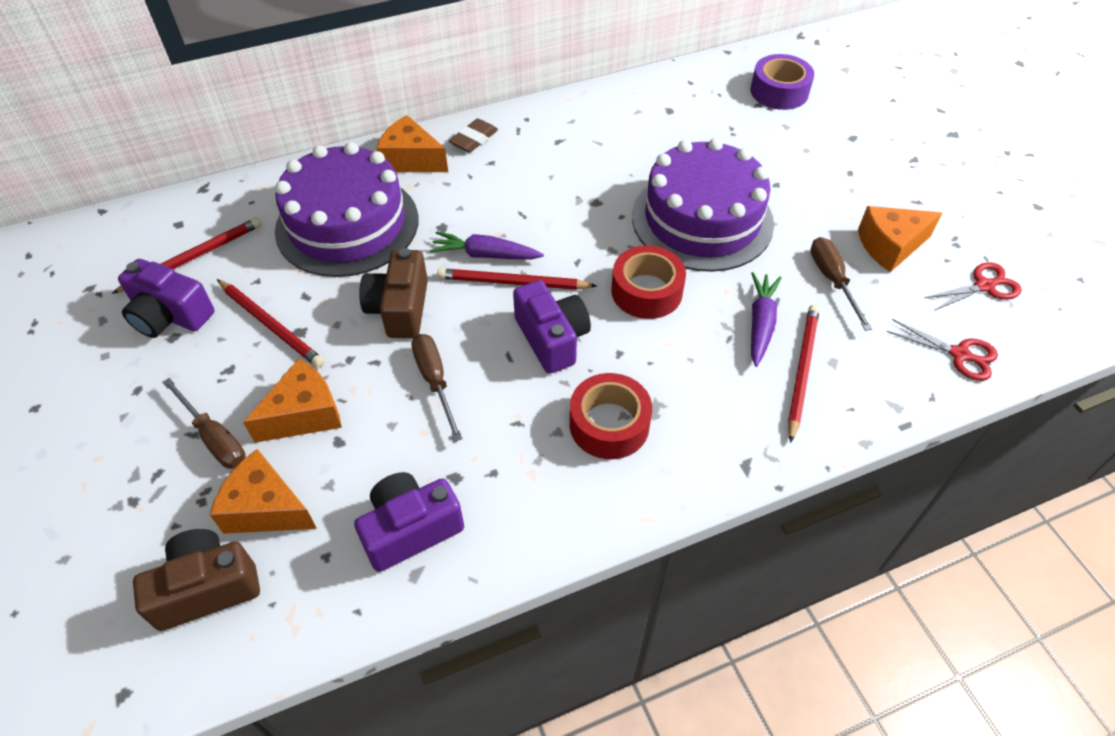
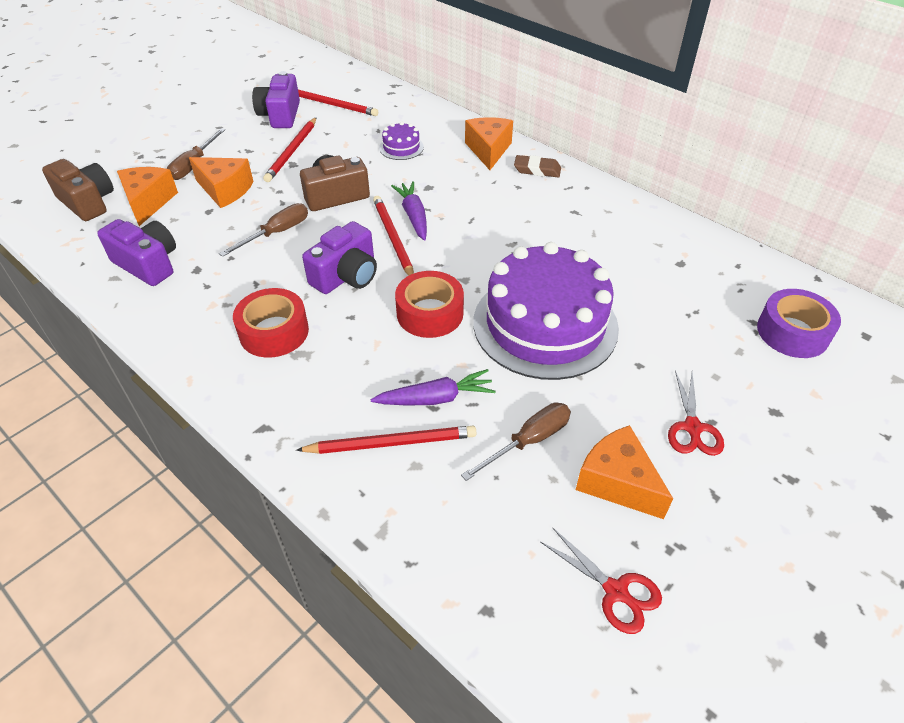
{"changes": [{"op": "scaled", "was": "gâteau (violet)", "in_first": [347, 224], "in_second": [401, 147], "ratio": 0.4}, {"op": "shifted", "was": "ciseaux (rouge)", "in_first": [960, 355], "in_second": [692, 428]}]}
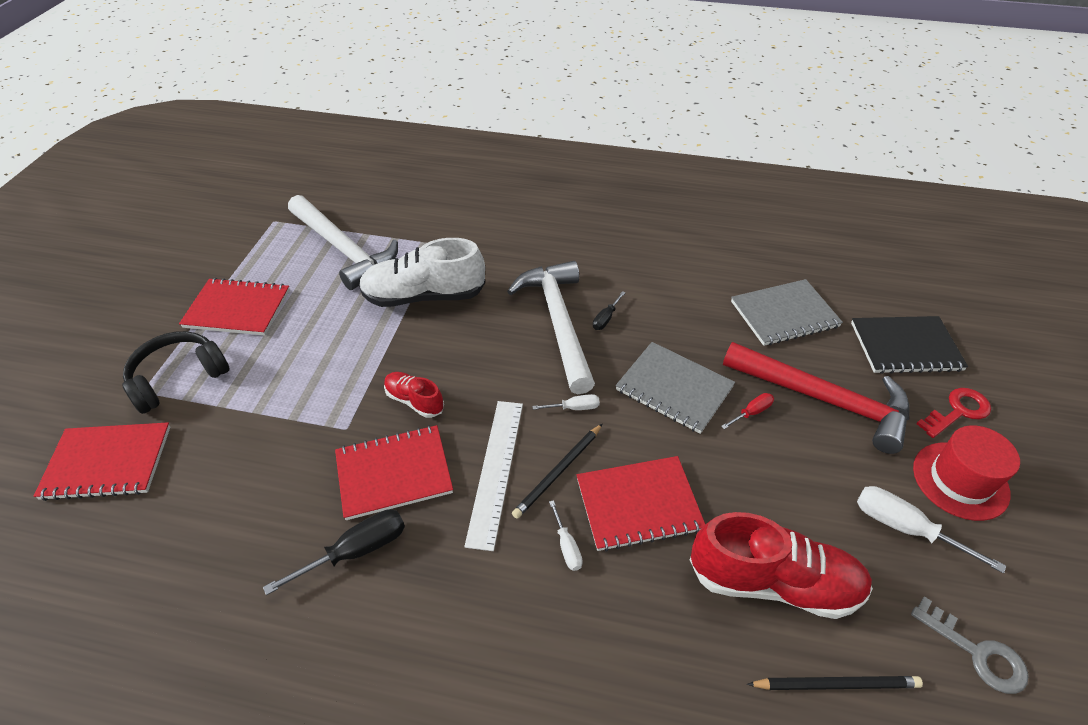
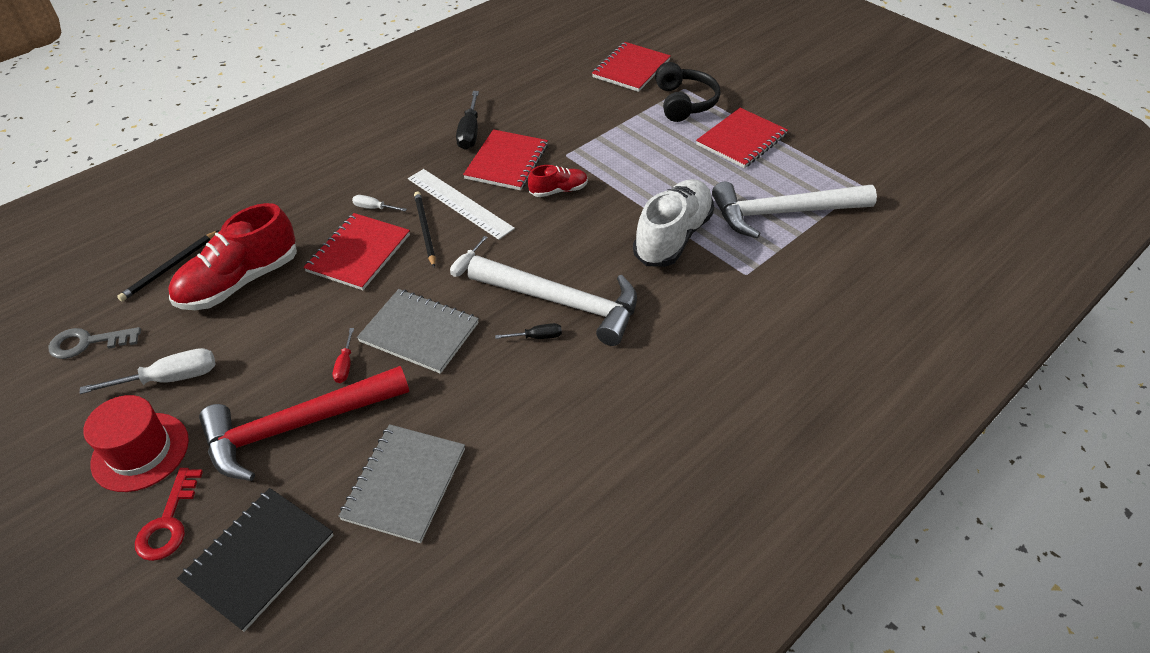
{"changes": [{"op": "rotated", "was": "carnet (gris)", "in_first": [674, 388], "in_second": [419, 332], "clockwise": 45}, {"op": "rotated", "was": "tournevis (noir)", "in_first": [606, 318], "in_second": [537, 337], "clockwise": 105}]}
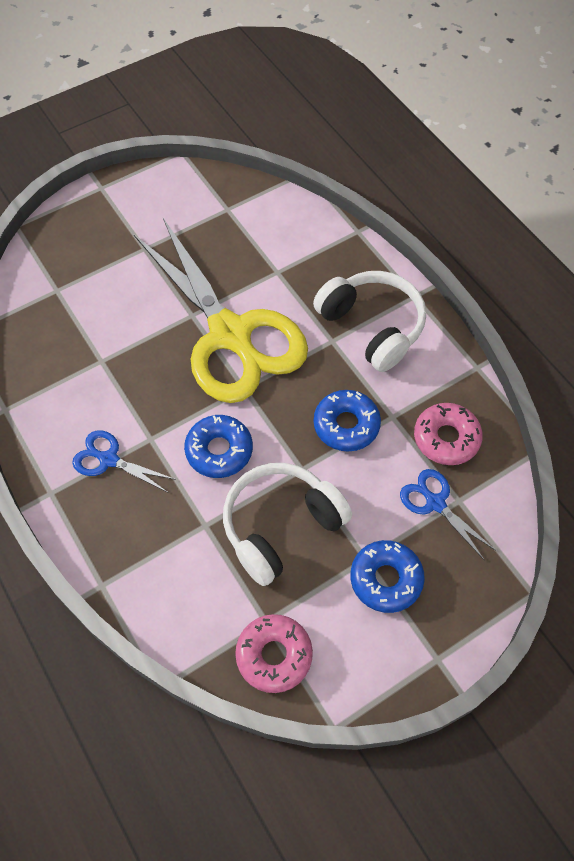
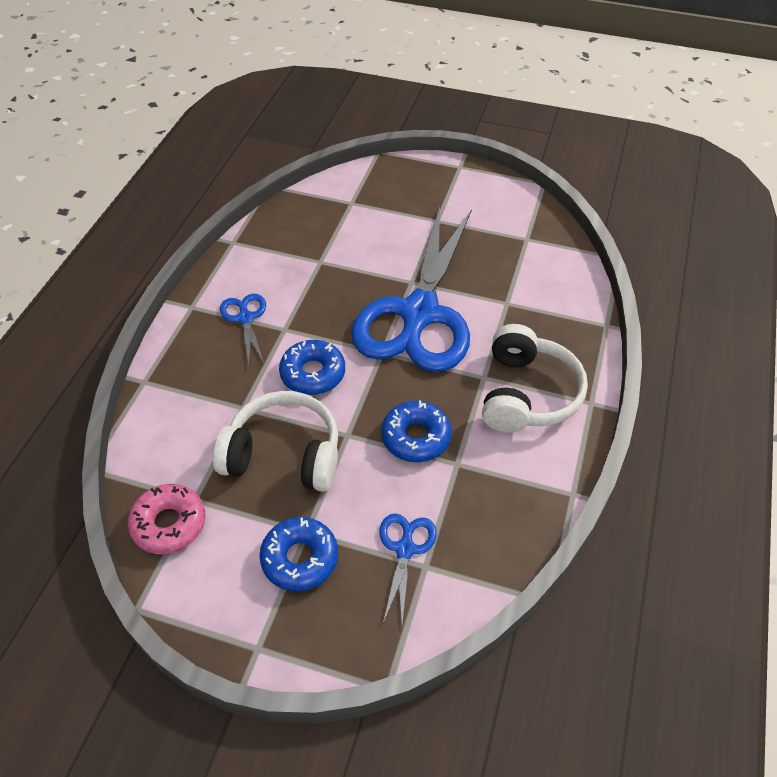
{"changes": [{"op": "repainted", "was": "ciseaux (jaune)", "now": "ciseaux (bleu)", "in_first": [230, 334], "in_second": [419, 313]}, {"op": "gone", "was": "beignet (rose)", "in_first": [446, 438]}]}
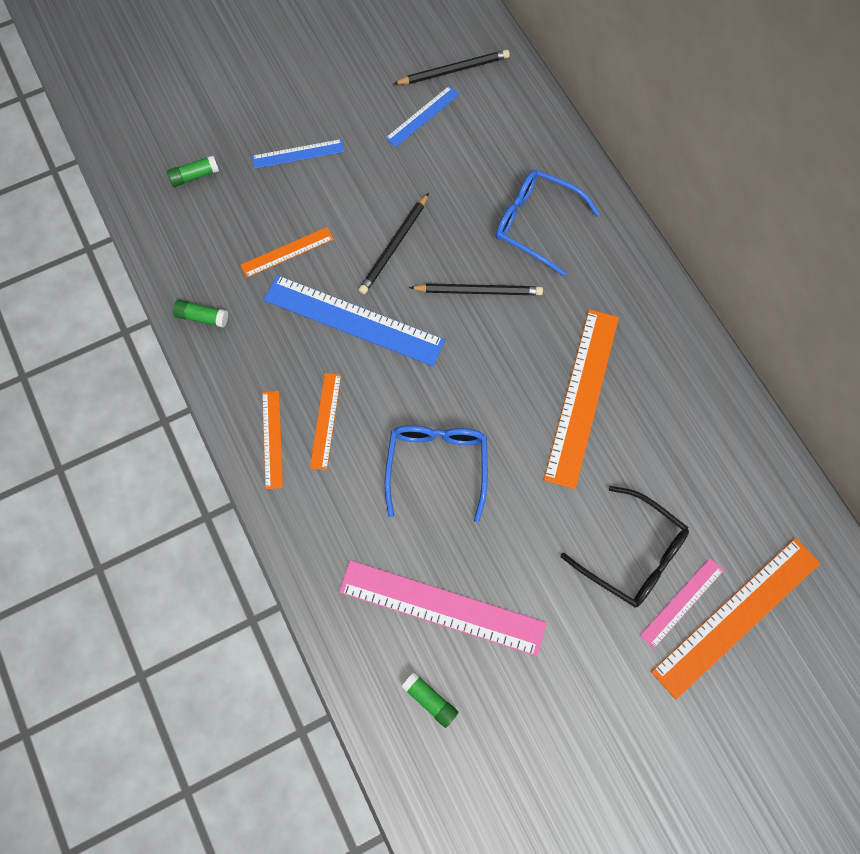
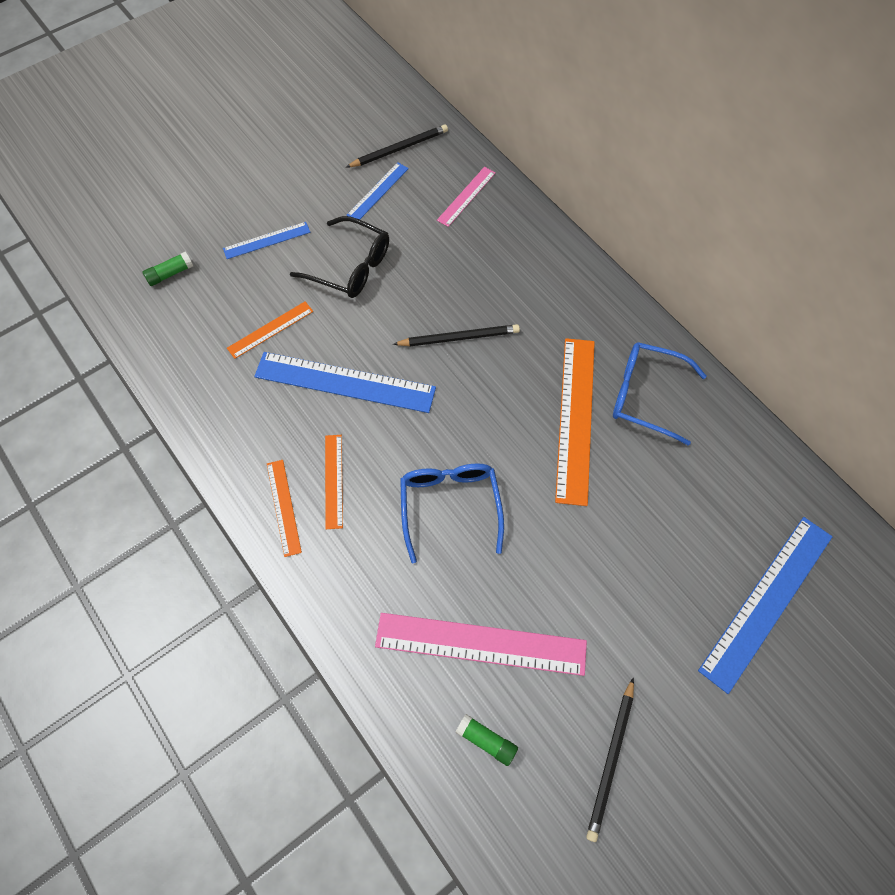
{"changes": [{"op": "shifted", "was": "lunettes (noir)", "in_first": [634, 555], "in_second": [351, 267]}, {"op": "shifted", "was": "règle (rose)", "in_first": [682, 602], "in_second": [466, 196]}, {"op": "shifted", "was": "crayon (noir)", "in_first": [394, 246], "in_second": [611, 760]}, {"op": "shifted", "was": "lunettes (bleu)", "in_first": [535, 223], "in_second": [645, 395]}, {"op": "repainted", "was": "règle (orange)", "now": "règle (bleu)", "in_first": [736, 616], "in_second": [766, 601]}, {"op": "gone", "was": "bâton de colle (vert)", "in_first": [202, 317]}]}
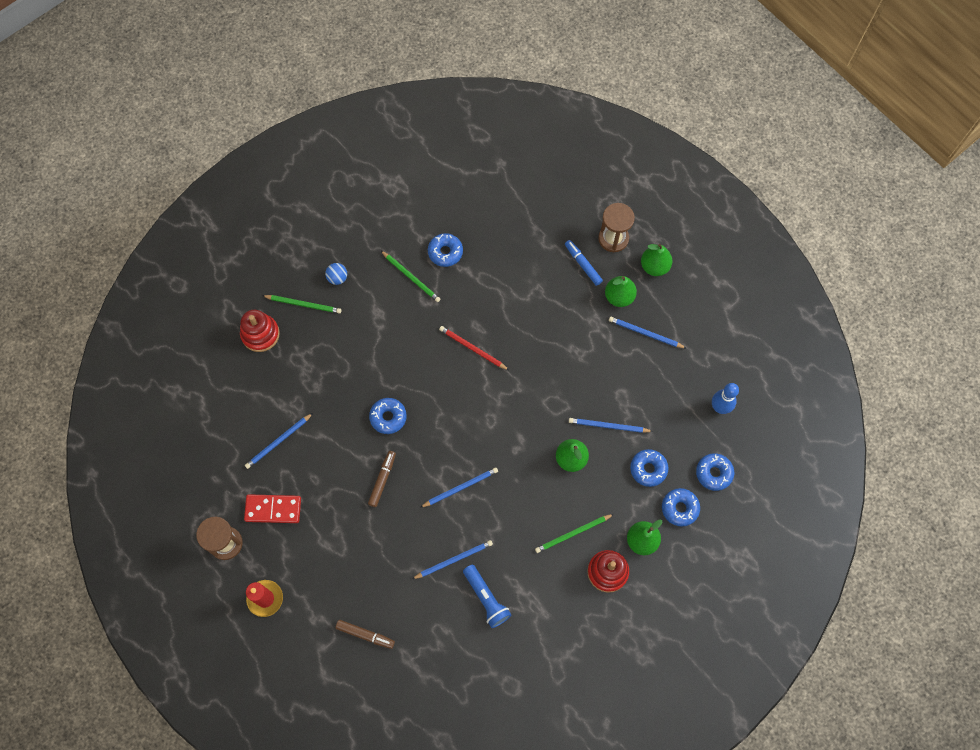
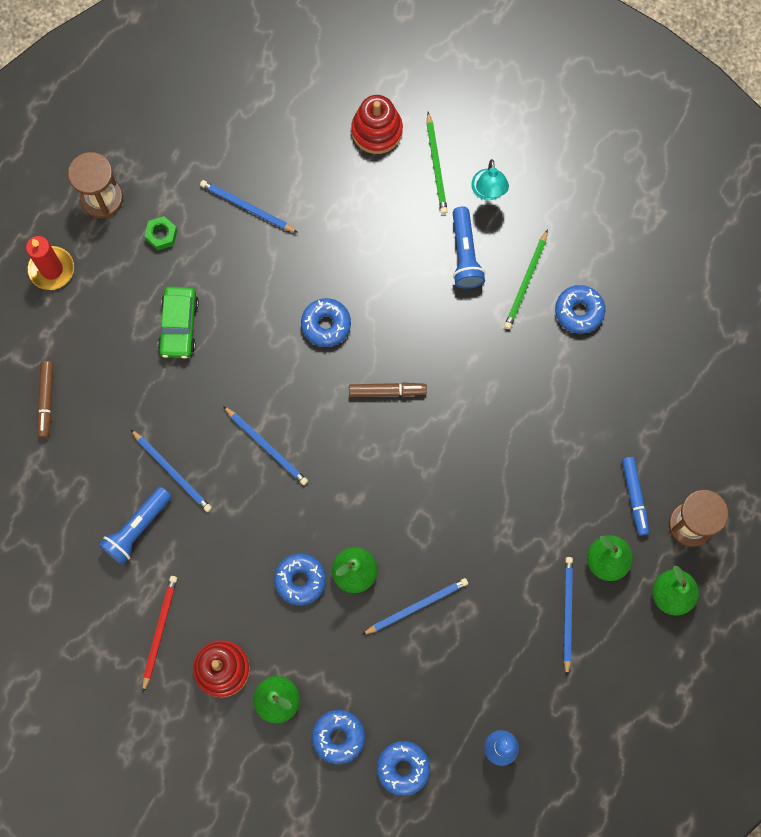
{"changes": [{"op": "shifted", "was": "crayon (rouge)", "in_first": [472, 348], "in_second": [159, 631]}, {"op": "swapped", "was": "domino (rouge)", "now": "écrou (vert)", "in_first": [273, 509], "in_second": [161, 235]}, {"op": "new", "now": "voiture (vert)", "in_second": [179, 325]}, {"op": "shifted", "was": "beignet (bleu)", "in_first": [648, 469], "in_second": [300, 580]}, {"op": "shifted", "was": "feutre (marron)", "in_first": [382, 480], "in_second": [387, 391]}, {"op": "rotated", "was": "crayon (bleu)", "in_first": [608, 426], "in_second": [417, 606], "clockwise": 75}, {"op": "new", "now": "lampe de poche (bleu)", "in_second": [465, 254]}, {"op": "swapped", "was": "balle (bleu)", "now": "lampe (turquoise)", "in_first": [337, 278], "in_second": [488, 192]}, {"op": "rotated", "was": "feutre (bleu)", "in_first": [583, 264], "in_second": [634, 496], "clockwise": 135}, {"op": "gone", "was": "crayon (vert)", "in_first": [573, 534]}]}
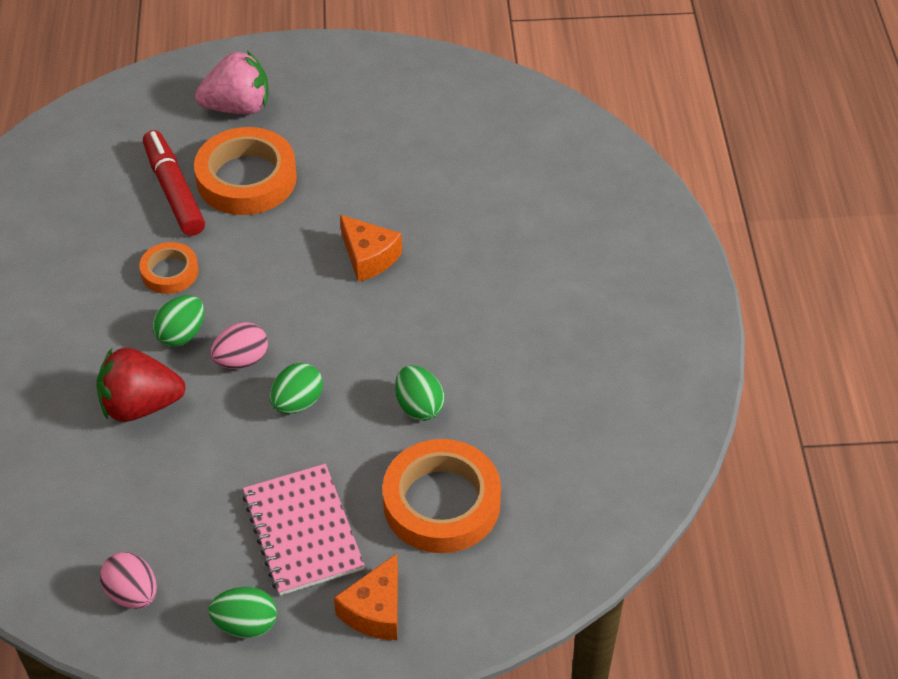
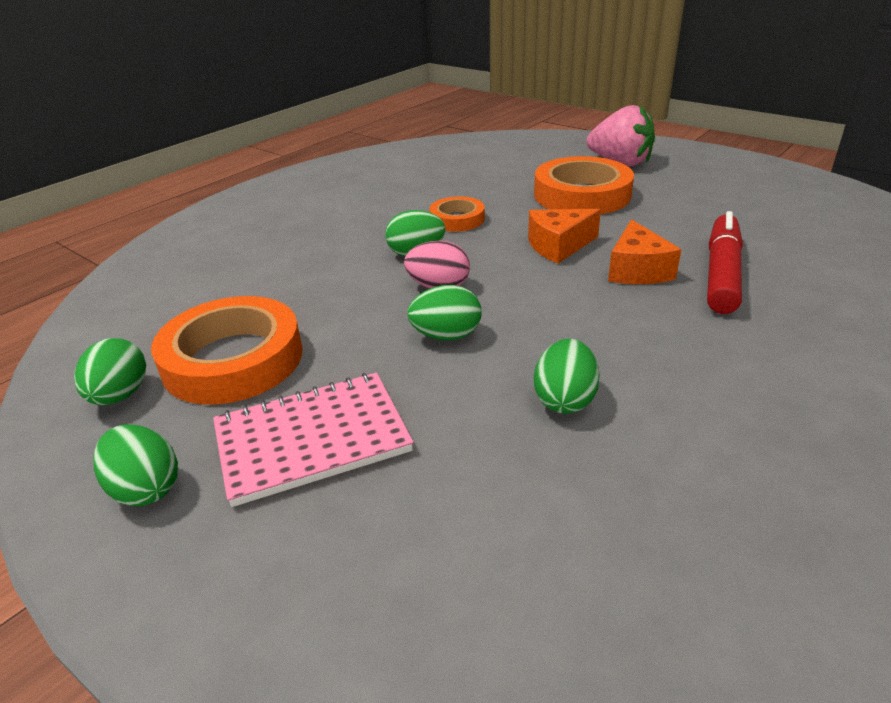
{"changes": [{"op": "repainted", "was": "œuf (rose)", "now": "œuf (vert)", "in_first": [132, 593], "in_second": [120, 395]}, {"op": "shifted", "was": "ruban adhésif (orange)", "in_first": [441, 502], "in_second": [233, 359]}, {"op": "rotated", "was": "carnet (rose)", "in_first": [303, 531], "in_second": [312, 439], "clockwise": 45}, {"op": "shifted", "was": "fromage (orange)", "in_first": [375, 610], "in_second": [558, 246]}, {"op": "shifted", "was": "feutre (rouge)", "in_first": [174, 191], "in_second": [721, 273]}, {"op": "gone", "was": "fraise (rouge)", "in_first": [140, 405]}]}
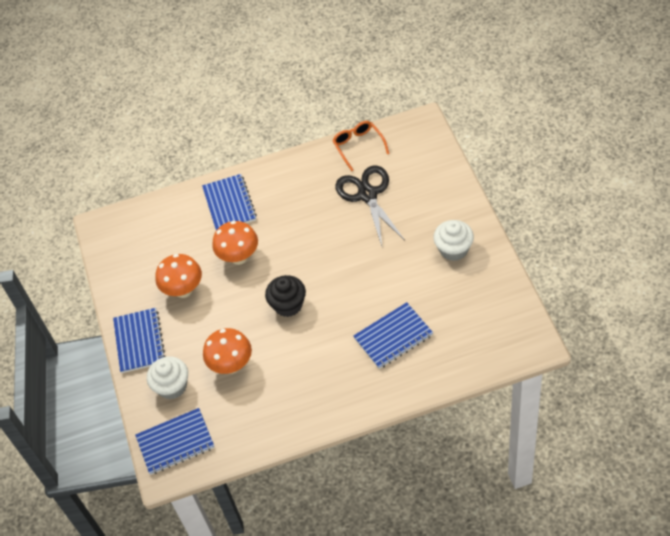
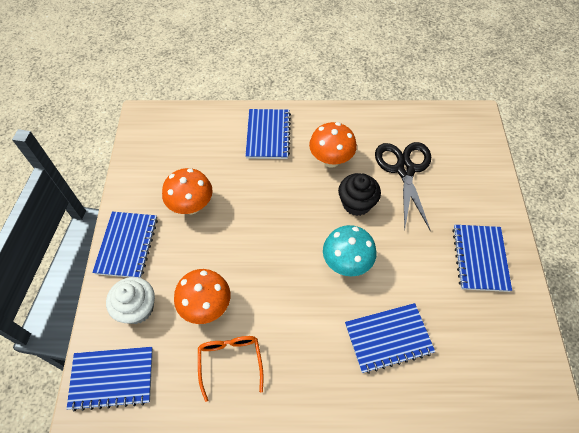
{"changes": [{"op": "shifted", "was": "lunettes (orange)", "in_first": [358, 146], "in_second": [230, 362]}, {"op": "shifted", "was": "champignon (orange)", "in_first": [239, 257], "in_second": [331, 160]}, {"op": "new", "now": "champignon (turquoise)", "in_second": [346, 263]}, {"op": "shifted", "was": "muffin (noir)", "in_first": [288, 305], "in_second": [356, 203]}, {"op": "swapped", "was": "muffin (blanc)", "now": "carnet (bleu)", "in_first": [453, 249], "in_second": [480, 258]}]}
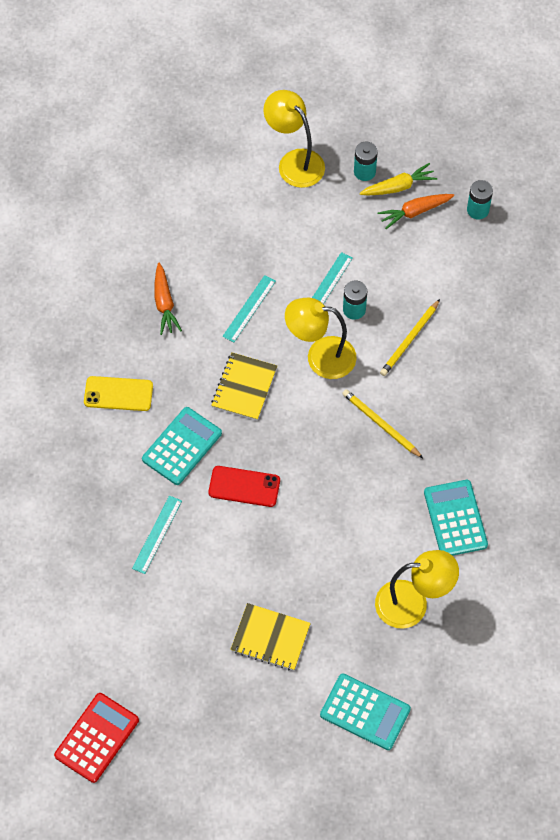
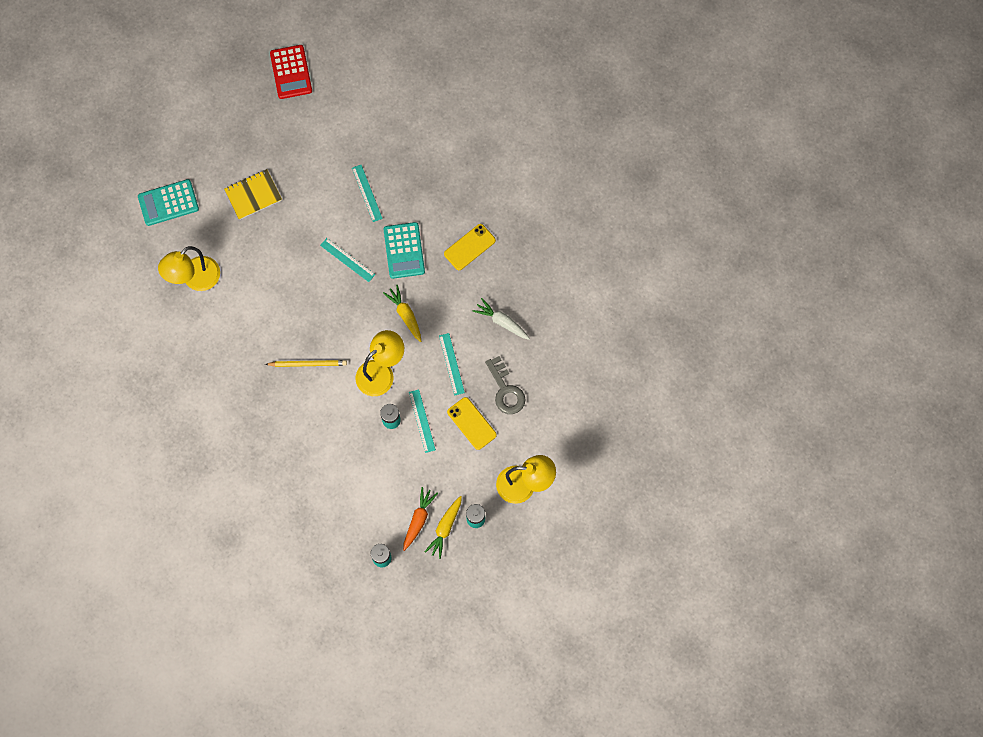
{"changes": [{"op": "swapped", "was": "téléphone (rouge)", "now": "règle (turquoise)", "in_first": [244, 486], "in_second": [347, 260]}, {"op": "swapped", "was": "carnet (jaune)", "now": "carotte (jaune)", "in_first": [244, 387], "in_second": [405, 314]}, {"op": "new", "now": "téléphone (jaune)", "in_second": [471, 423]}, {"op": "repainted", "was": "carotte (orange)", "now": "carotte (blanc)", "in_first": [164, 304], "in_second": [501, 322]}, {"op": "new", "now": "clé (gris)", "in_second": [505, 390]}, {"op": "gone", "was": "crayon (jaune)", "in_first": [410, 340]}, {"op": "gone", "was": "calculatrice (turquoise)", "in_first": [455, 518]}]}
